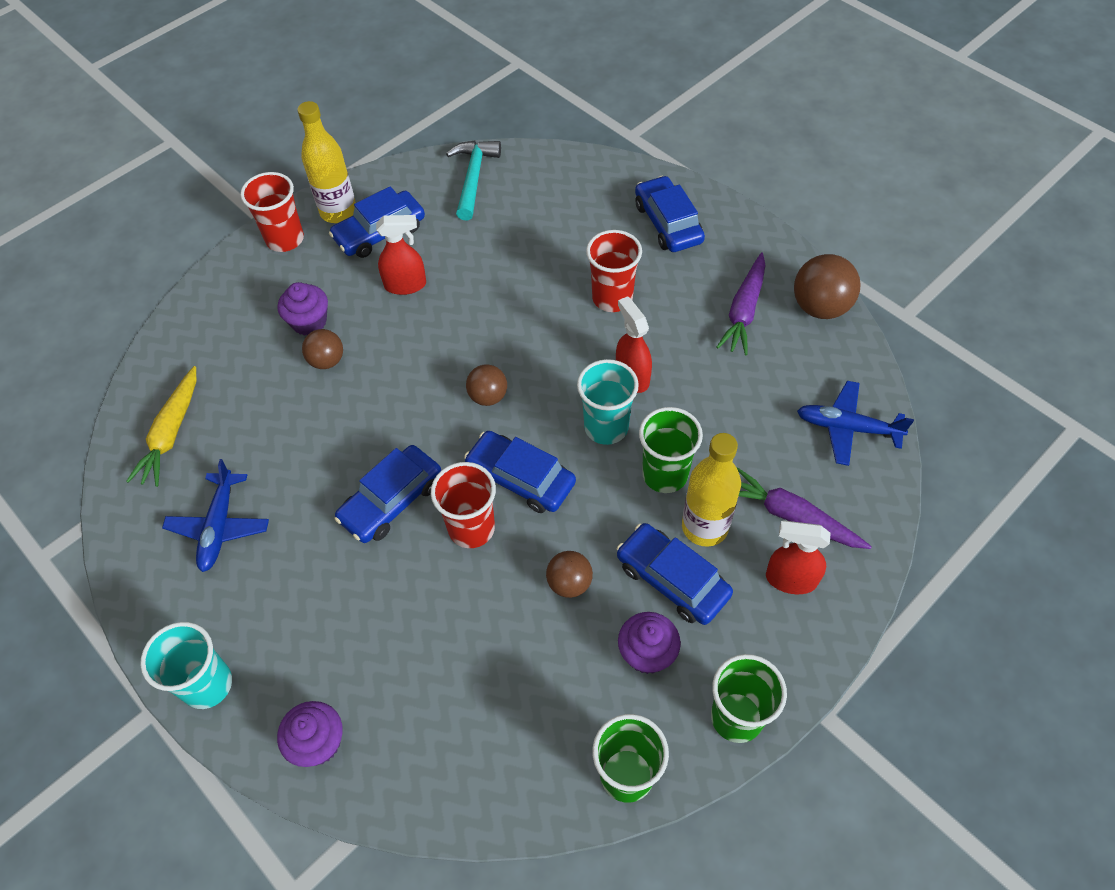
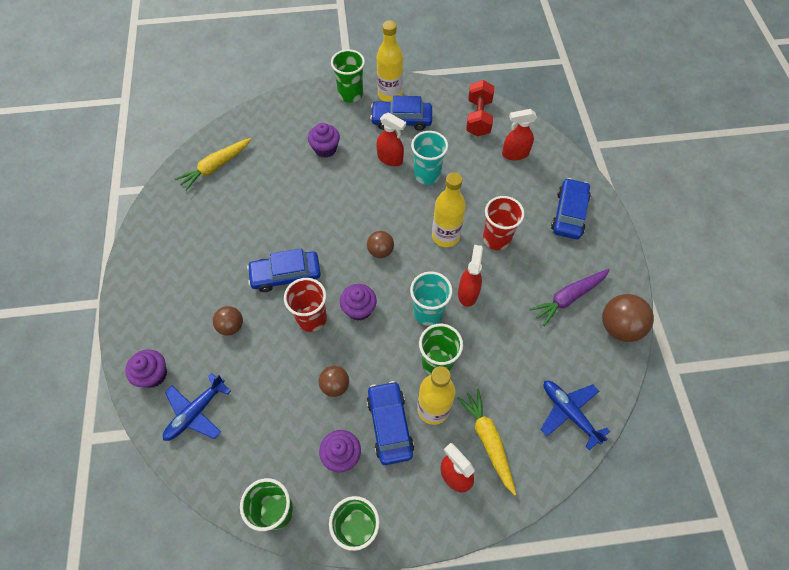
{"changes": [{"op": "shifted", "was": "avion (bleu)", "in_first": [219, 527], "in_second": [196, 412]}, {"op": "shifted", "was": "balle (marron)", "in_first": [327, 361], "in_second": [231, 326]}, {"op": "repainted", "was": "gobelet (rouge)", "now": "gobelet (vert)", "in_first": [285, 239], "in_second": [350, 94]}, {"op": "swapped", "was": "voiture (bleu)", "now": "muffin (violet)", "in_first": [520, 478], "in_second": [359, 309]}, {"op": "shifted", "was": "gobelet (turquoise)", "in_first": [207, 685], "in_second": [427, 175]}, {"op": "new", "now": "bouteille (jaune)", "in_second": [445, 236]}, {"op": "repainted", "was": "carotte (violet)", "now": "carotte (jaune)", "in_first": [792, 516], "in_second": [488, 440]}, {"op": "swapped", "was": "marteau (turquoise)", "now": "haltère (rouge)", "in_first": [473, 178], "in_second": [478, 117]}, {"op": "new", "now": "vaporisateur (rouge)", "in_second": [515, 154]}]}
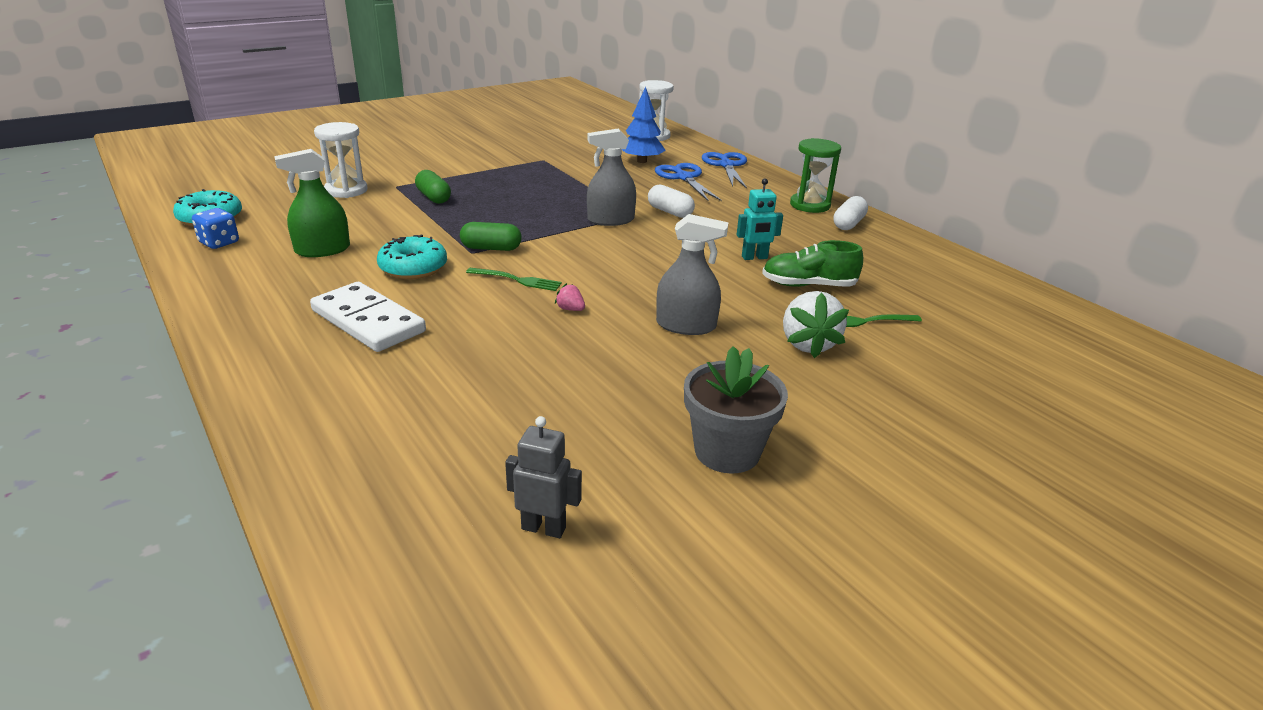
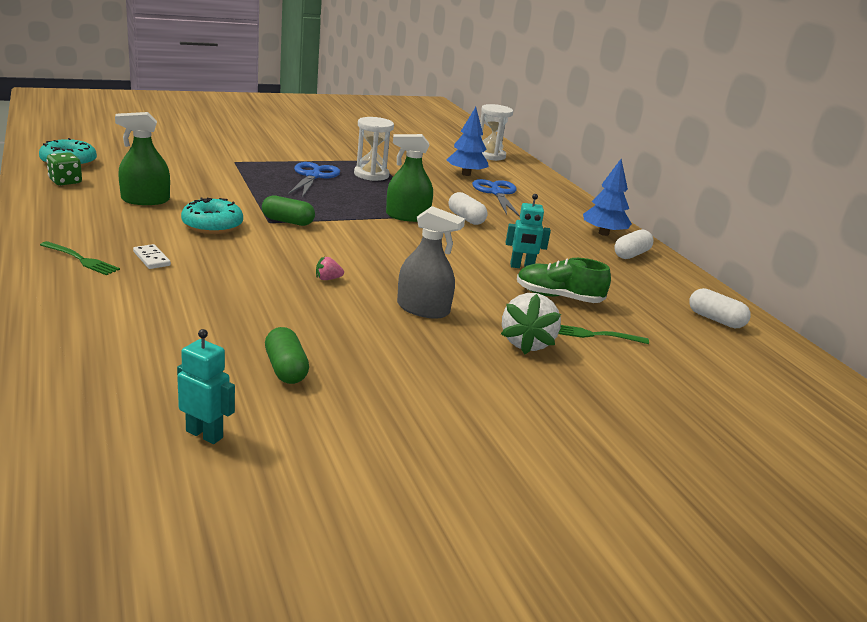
{"changes": [{"op": "shifted", "was": "fourchette (vert)", "in_first": [517, 280], "in_second": [81, 259]}, {"op": "repainted", "was": "dé (bleu)", "now": "dé (vert)", "in_first": [219, 243], "in_second": [65, 182]}, {"op": "scaled", "was": "domino (blanc)", "in_first": [368, 321], "in_second": [152, 259], "ratio": 0.44}, {"op": "repainted", "was": "robot (gris)", "now": "robot (turquoise)", "in_first": [544, 528], "in_second": [205, 434]}, {"op": "shifted", "was": "gélule (vert)", "in_first": [434, 197], "in_second": [286, 369]}, {"op": "shifted", "was": "ciseaux (bleu)", "in_first": [726, 165], "in_second": [313, 176]}, {"op": "rotated", "was": "fraise (rose)", "in_first": [570, 309], "in_second": [328, 279], "clockwise": -60}, {"op": "shifted", "was": "sablier (blanc)", "in_first": [346, 190], "in_second": [371, 175]}, {"op": "repainted", "was": "vaporisateur (gris)", "now": "vaporisateur (vert)", "in_first": [610, 220], "in_second": [407, 216]}, {"op": "swapped", "was": "sablier (vert)", "now": "arbre (bleu)", "in_first": [810, 205], "in_second": [603, 233]}, {"op": "new", "now": "gélule (blanc)", "in_second": [715, 319]}, {"op": "gone", "was": "pot de fleurs (gris)", "in_first": [727, 451]}]}
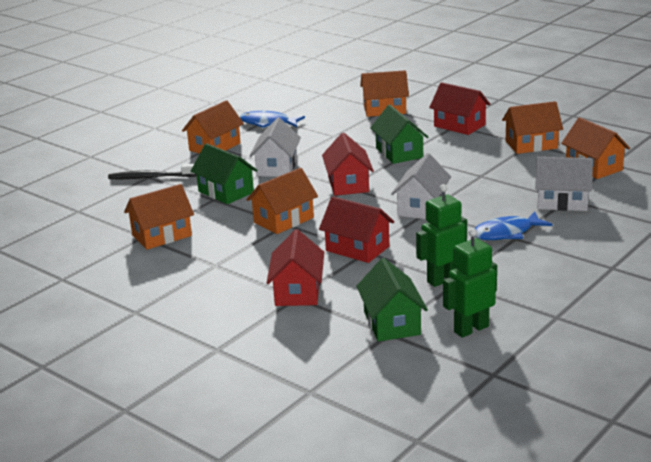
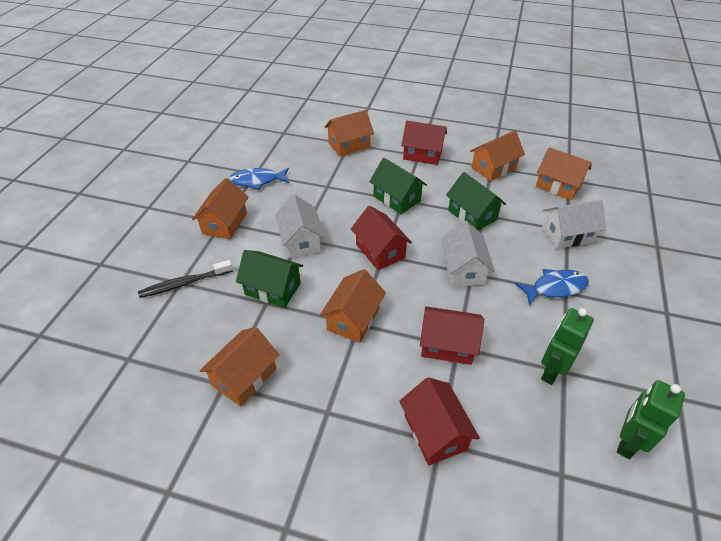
{"changes": [{"op": "shifted", "was": "maison (vert)", "in_first": [392, 323], "in_second": [472, 215]}, {"op": "rotated", "was": "poisson (bleu)", "in_first": [506, 233], "in_second": [555, 288], "clockwise": -150}]}
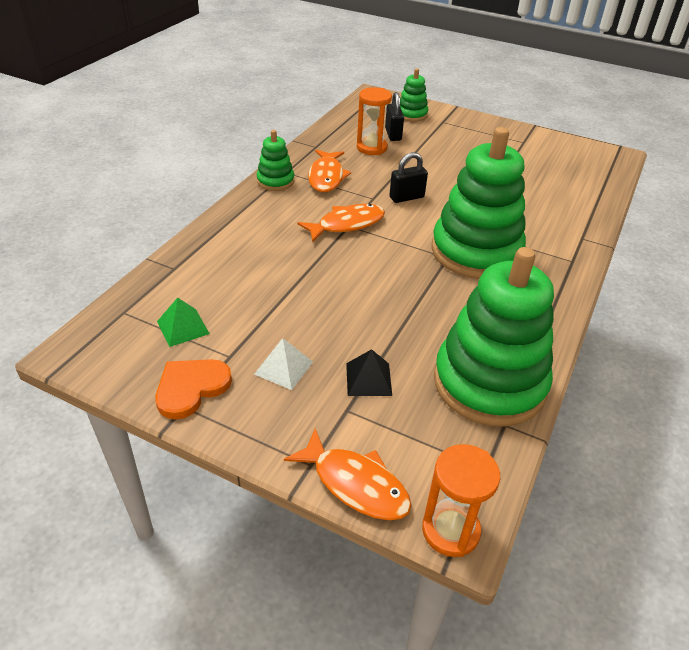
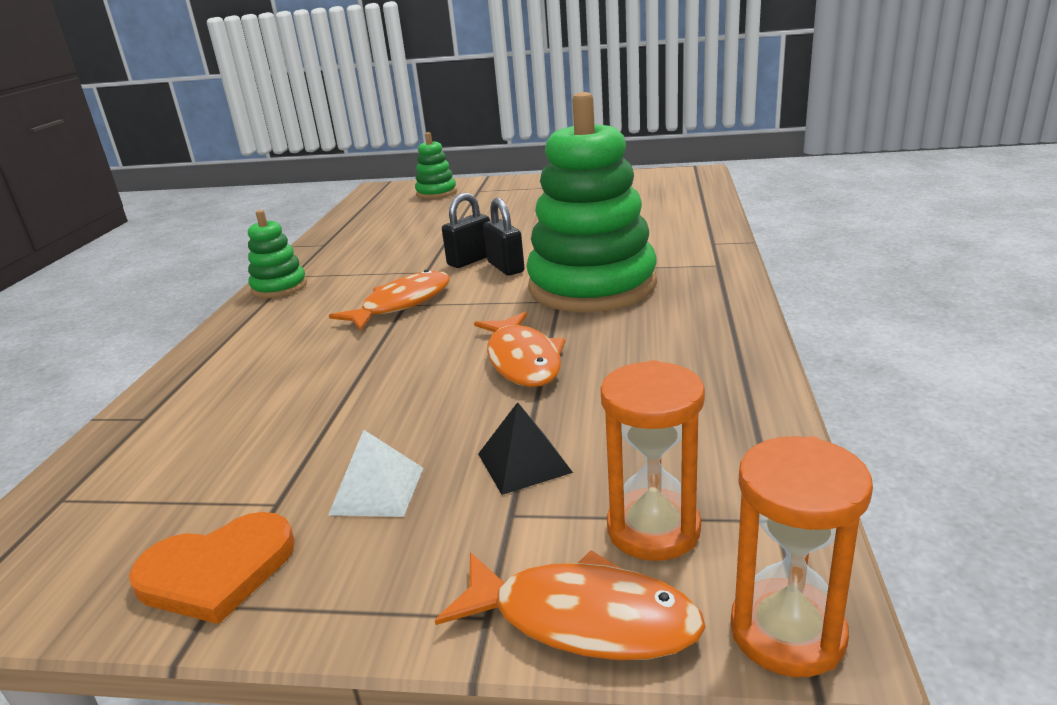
{"changes": [{"op": "rotated", "was": "cœur (orange)", "in_first": [191, 388], "in_second": [217, 571], "clockwise": -135}, {"op": "shifted", "was": "poisson (orange)", "in_first": [326, 177], "in_second": [523, 360]}, {"op": "shifted", "was": "cadenas (noir)", "in_first": [393, 134], "in_second": [505, 267]}, {"op": "shifted", "was": "sablier (orange)", "in_first": [371, 148], "in_second": [653, 529]}, {"op": "gone", "was": "pyramide (vert)", "in_first": [183, 327]}, {"op": "gone", "was": "jouet à empiler (vert)", "in_first": [489, 383]}]}
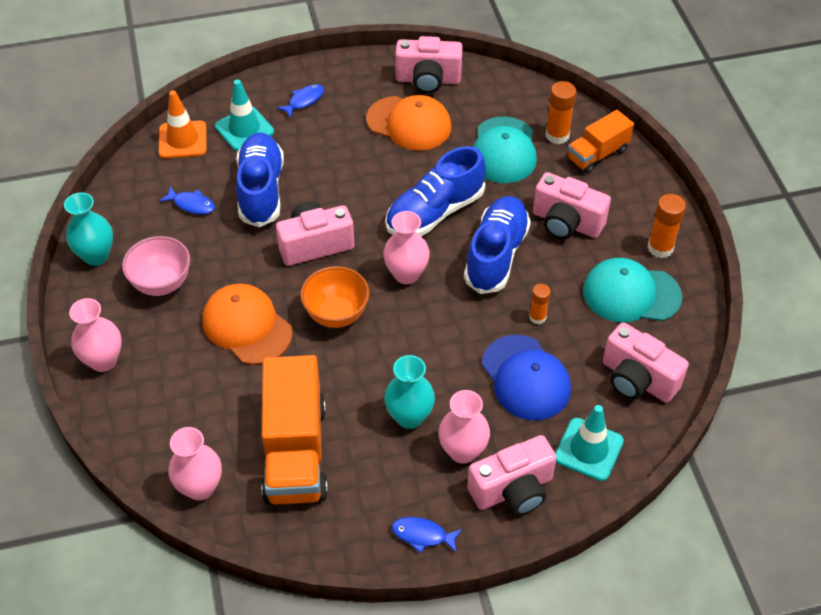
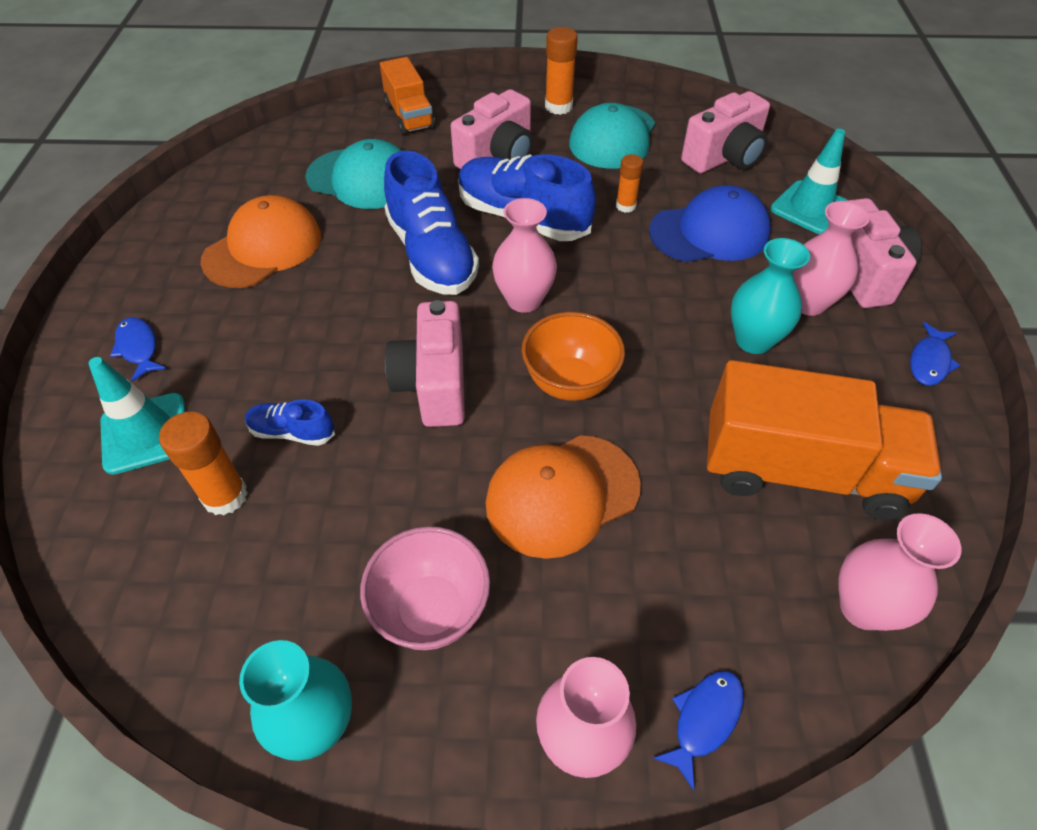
{"changes": [{"op": "shifted", "was": "bâton de colle (orange)", "in_first": [557, 135], "in_second": [225, 496]}, {"op": "scaled", "was": "chaussure (bleu)", "in_first": [261, 190], "in_second": [292, 432], "ratio": 0.48}, {"op": "shifted", "was": "poisson (bleu)", "in_first": [192, 204], "in_second": [704, 720]}, {"op": "gone", "was": "cône de chantier (orange)", "in_first": [182, 140]}, {"op": "gone", "was": "appareil photo (rose)", "in_first": [428, 80]}]}
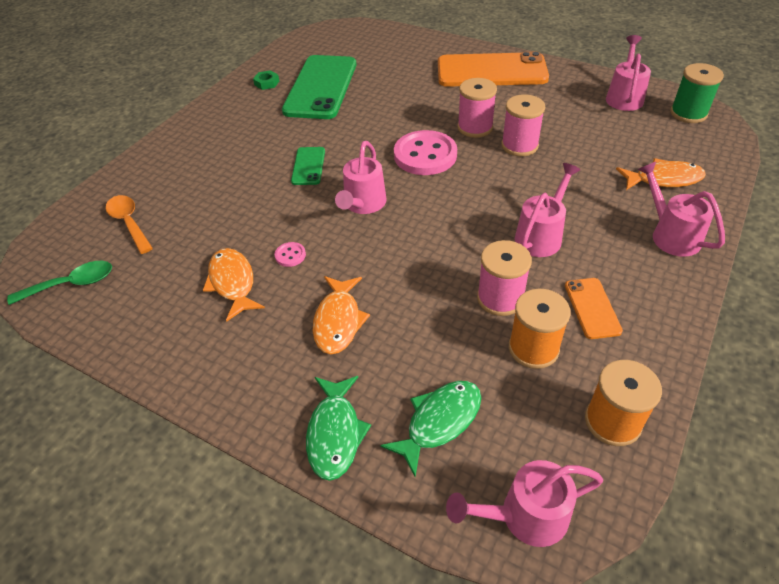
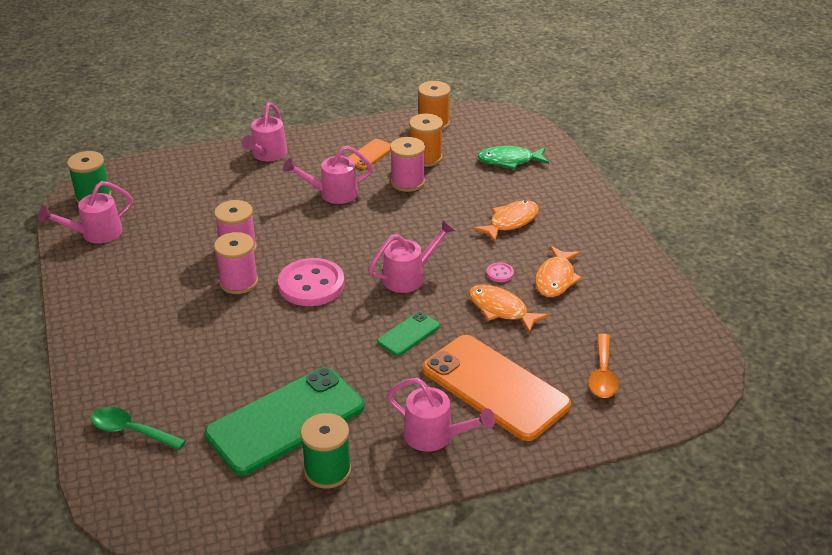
{"changes": [{"op": "shifted", "was": "cuillère (vert)", "in_first": [71, 284], "in_second": [131, 431]}, {"op": "swapped", "was": "écrou (vert)", "now": "bobine (vert)", "in_first": [267, 83], "in_second": [327, 471]}, {"op": "shifted", "was": "arrosoir (rose)", "in_first": [524, 516], "in_second": [435, 436]}, {"op": "shifted", "was": "téléphone (orange)", "in_first": [491, 71], "in_second": [495, 387]}, {"op": "shifted", "was": "poisson (orange)", "in_first": [663, 179], "in_second": [501, 310]}, {"op": "gone", "was": "poisson (vert)", "in_first": [335, 433]}]}
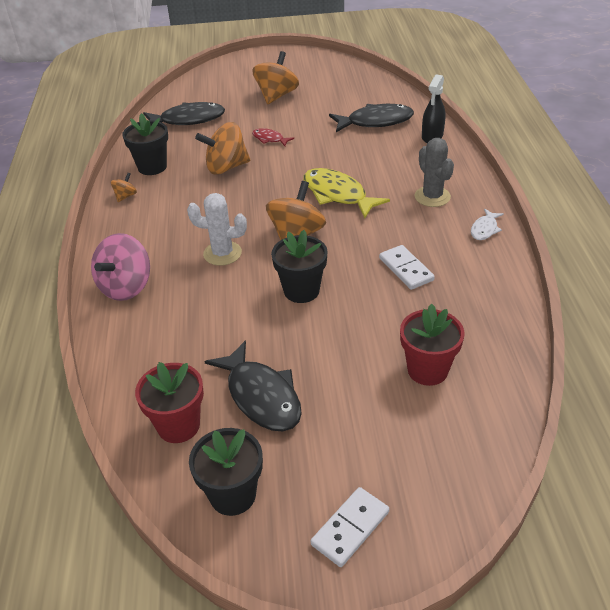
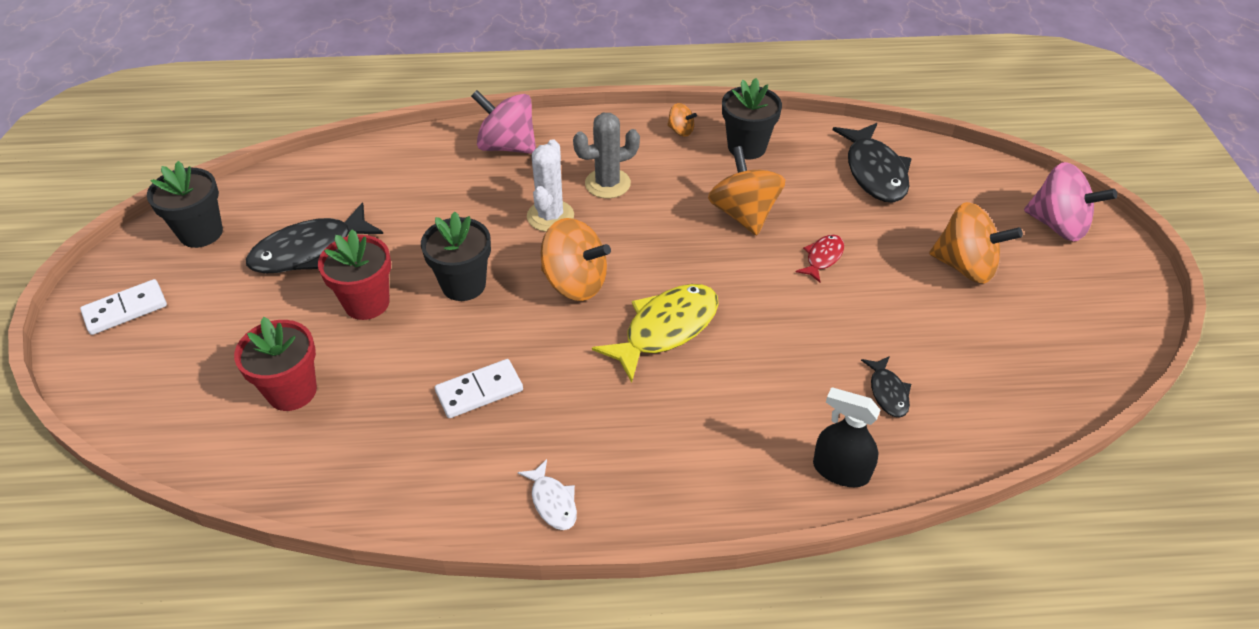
{"changes": [{"op": "rotated", "was": "domino (blanc)", "in_first": [350, 528], "in_second": [125, 309], "clockwise": -75}, {"op": "shifted", "was": "pot de fleurs (rouge)", "in_first": [178, 426], "in_second": [367, 303]}, {"op": "rotated", "was": "poisson (blanc)", "in_first": [484, 229], "in_second": [552, 502], "clockwise": -150}, {"op": "shifted", "was": "cactus (gris)", "in_first": [432, 197], "in_second": [607, 184]}, {"op": "scaled", "was": "poisson (noir)", "in_first": [375, 122], "in_second": [888, 392], "ratio": 0.51}, {"op": "new", "now": "toupie (rose)", "in_second": [1058, 225]}]}
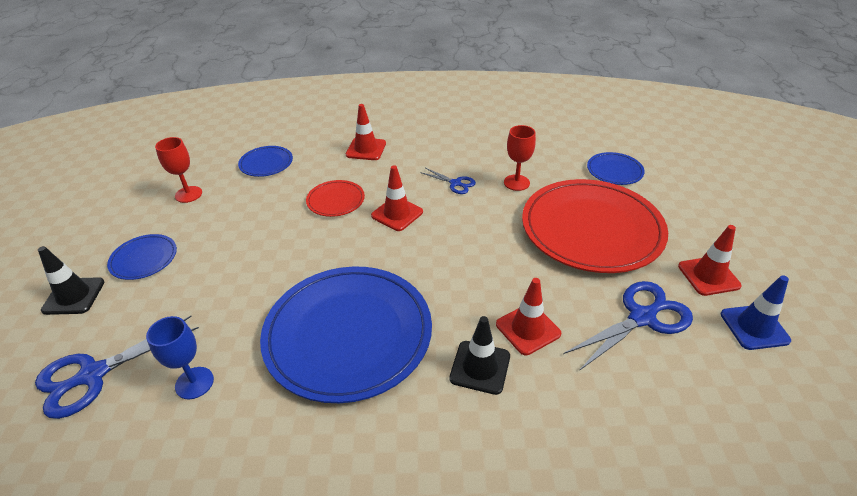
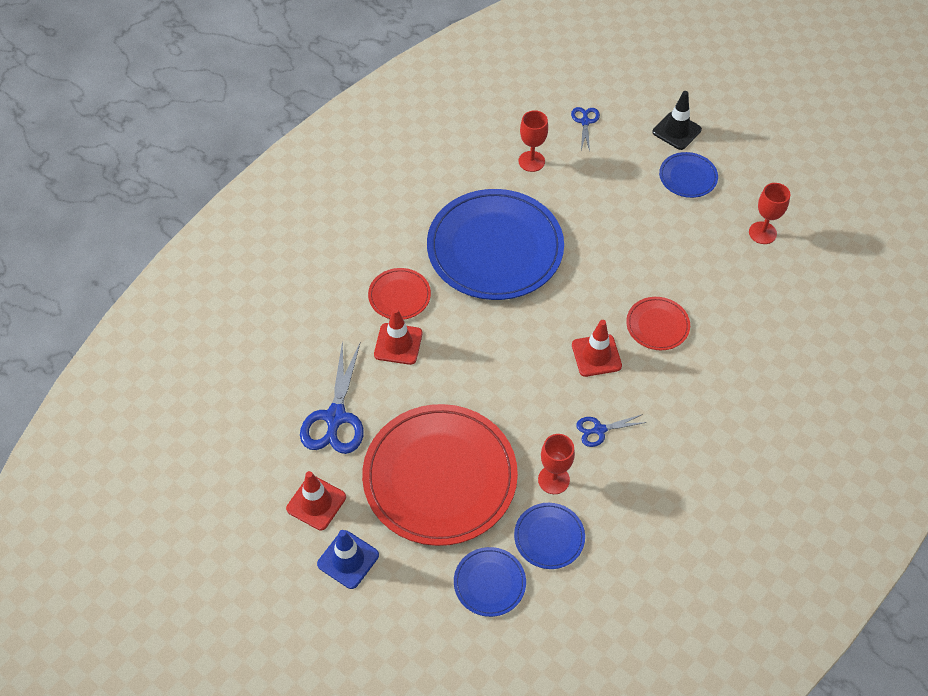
{"changes": [{"op": "shifted", "was": "cône de chantier (bleu)", "in_first": [754, 327], "in_second": [348, 559]}, {"op": "swapped", "was": "cône de chantier (noir)", "now": "assiette (rouge)", "in_first": [480, 367], "in_second": [399, 296]}, {"op": "shifted", "was": "assiette (bleu)", "in_first": [266, 163], "in_second": [549, 537]}, {"op": "repainted", "was": "verre à pied (bleu)", "now": "verre à pied (rouge)", "in_first": [194, 383], "in_second": [531, 161]}, {"op": "scaled", "was": "ciseaux (bleu)", "in_first": [93, 374], "in_second": [585, 122], "ratio": 0.53}, {"op": "gone", "was": "cône de chantier (rouge)", "in_first": [366, 149]}]}
